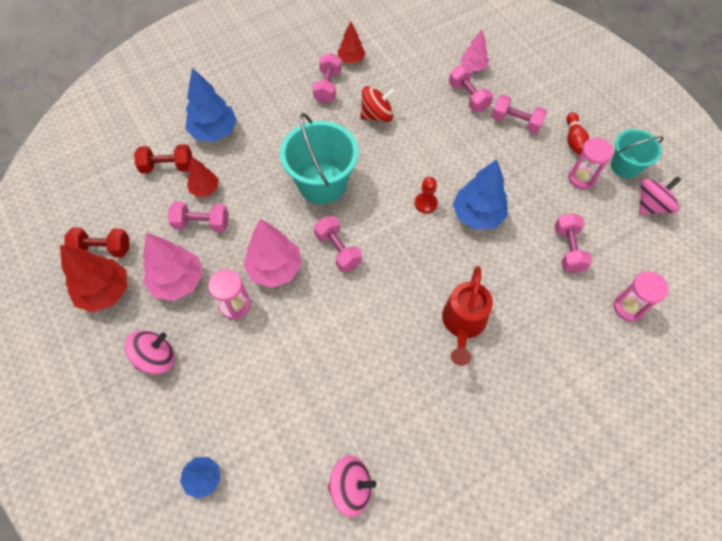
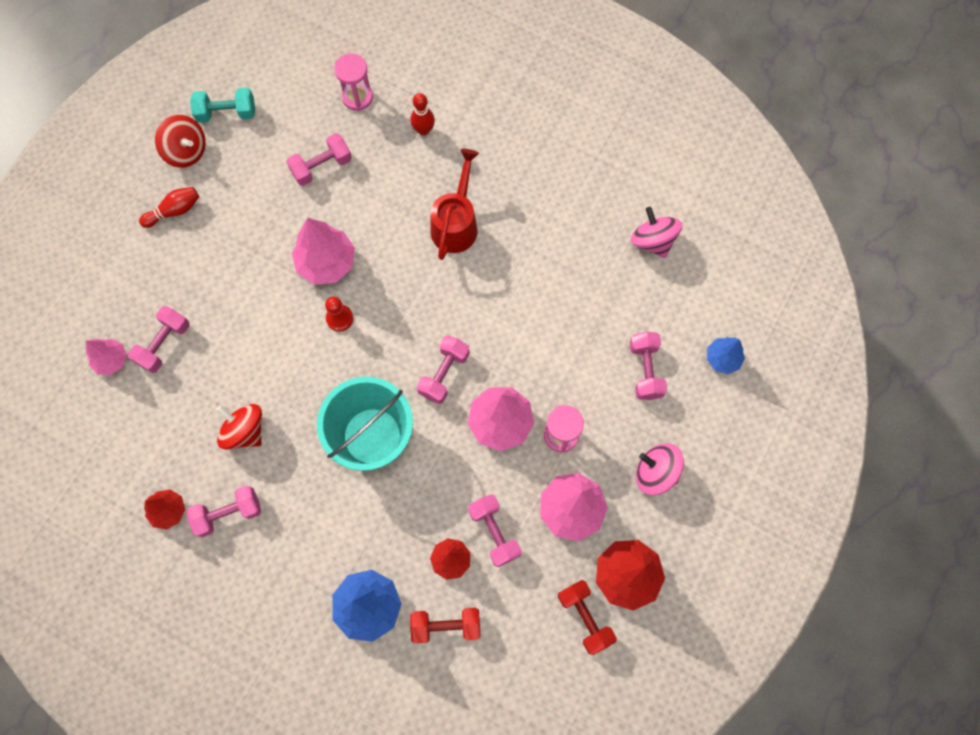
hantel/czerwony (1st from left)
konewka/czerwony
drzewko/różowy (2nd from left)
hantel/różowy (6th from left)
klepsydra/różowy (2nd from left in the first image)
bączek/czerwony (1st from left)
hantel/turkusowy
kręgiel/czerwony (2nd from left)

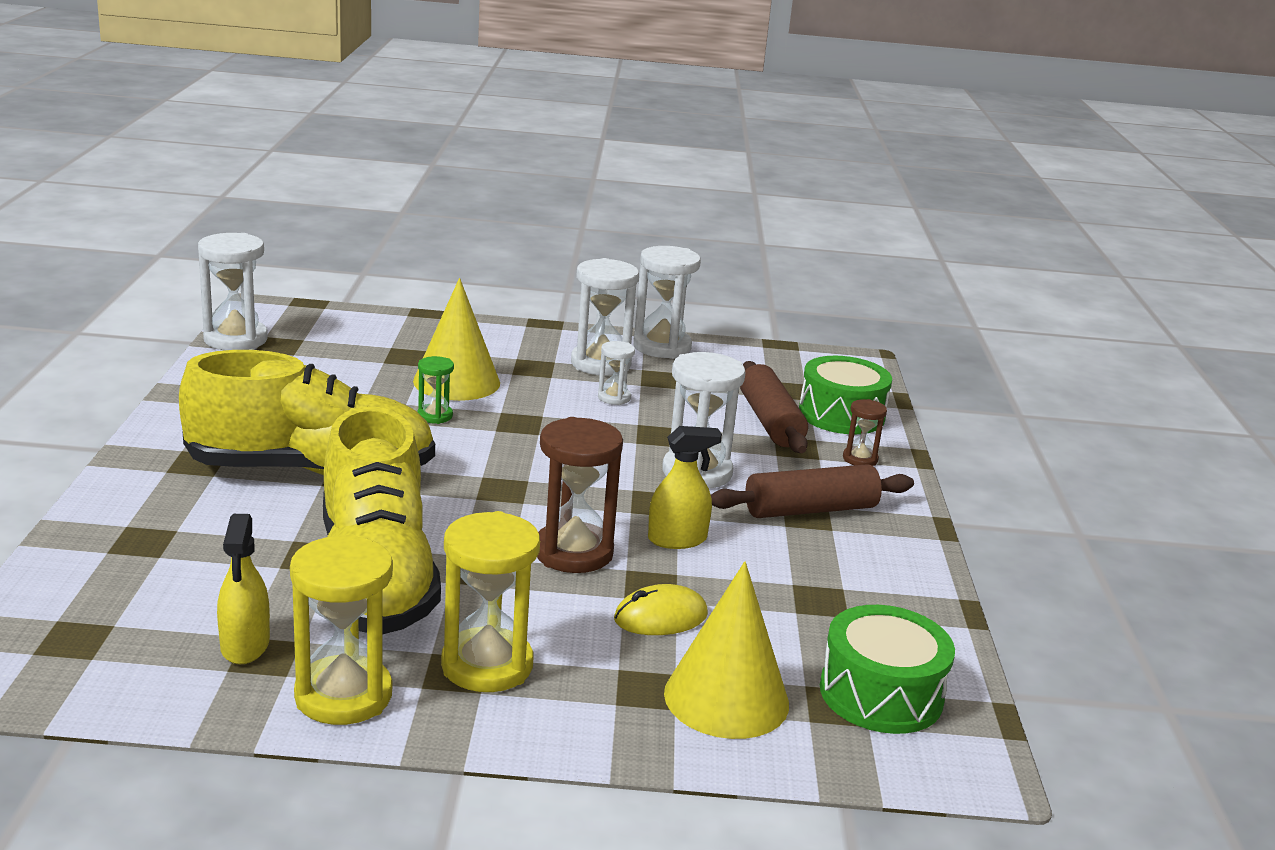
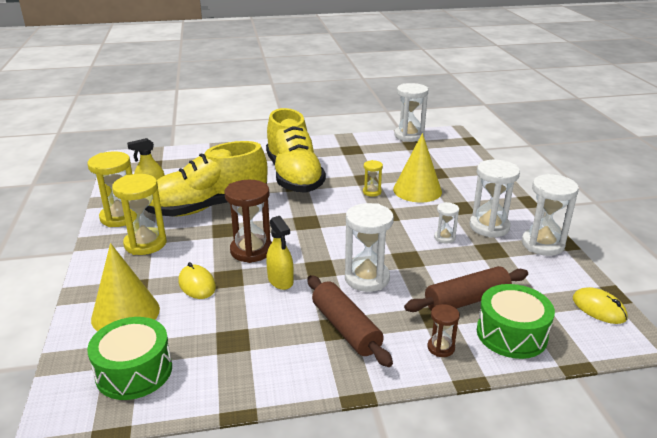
klepsydra/żółty (3rd from left)
myszka/żółty (2nd from left)

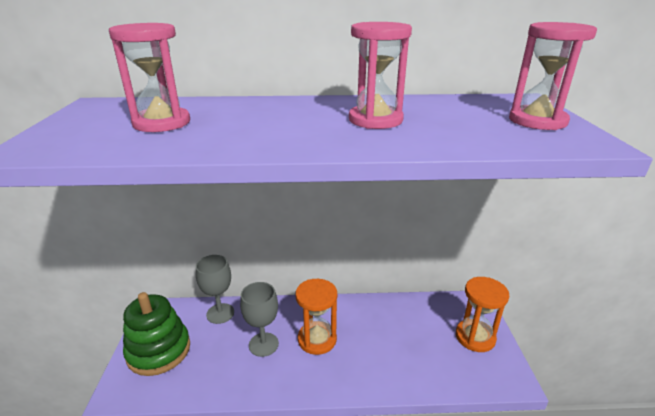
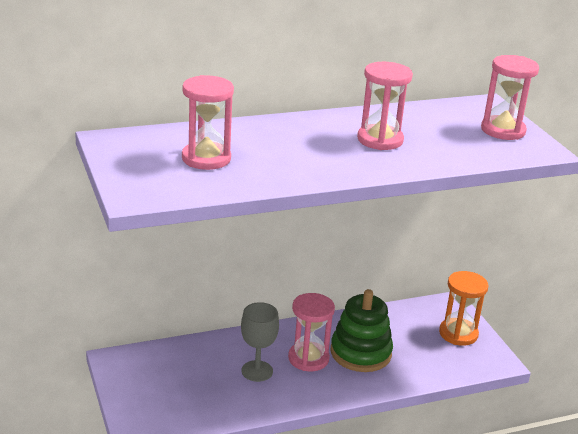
zabawka nakładanka/zielony
kielich/szary (1st from left in the first image)
klepsydra/różowy (2nd from left)

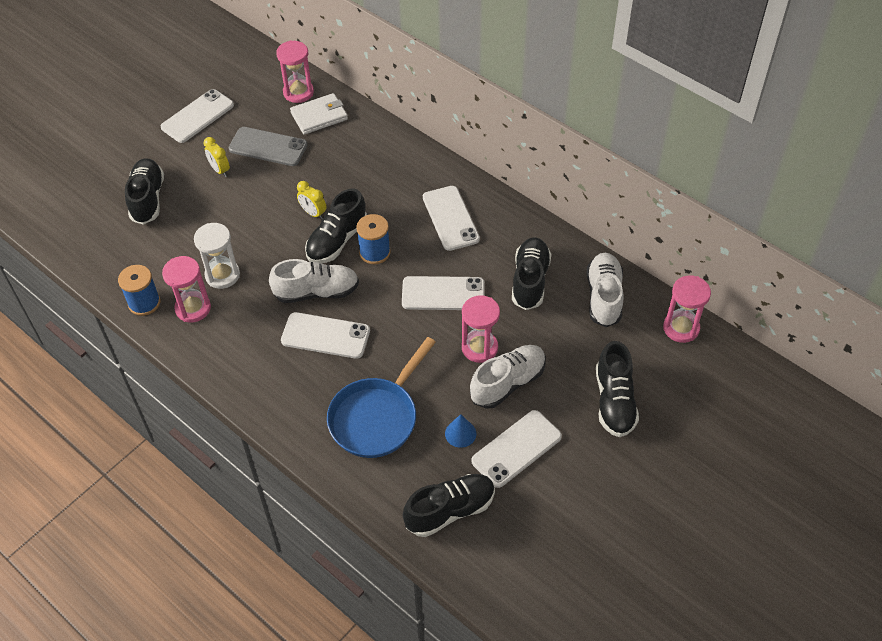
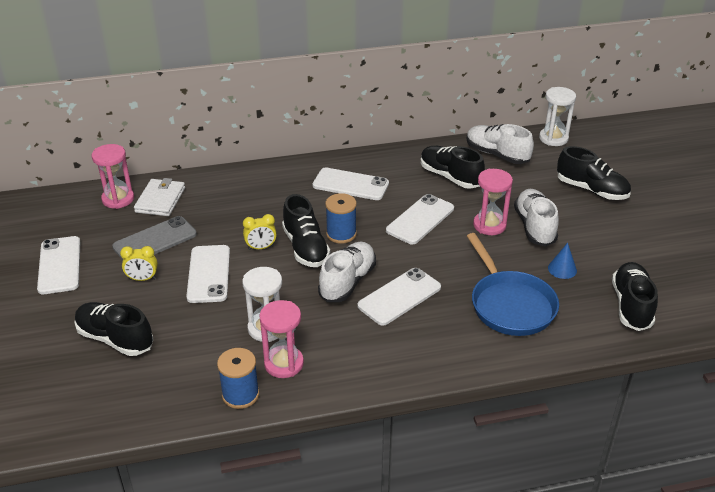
telefon/biały (2nd from left)
klepsydra/biały (2nd from left)

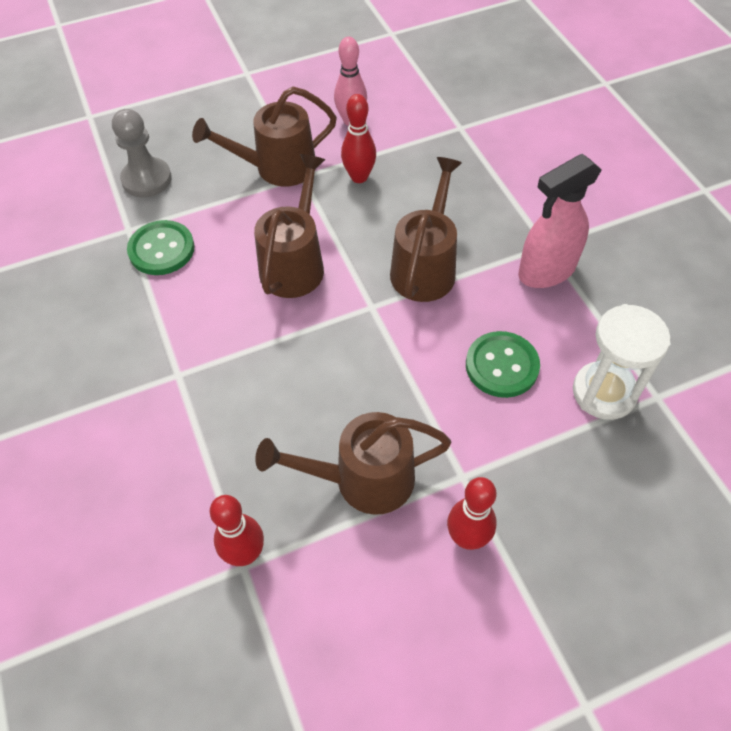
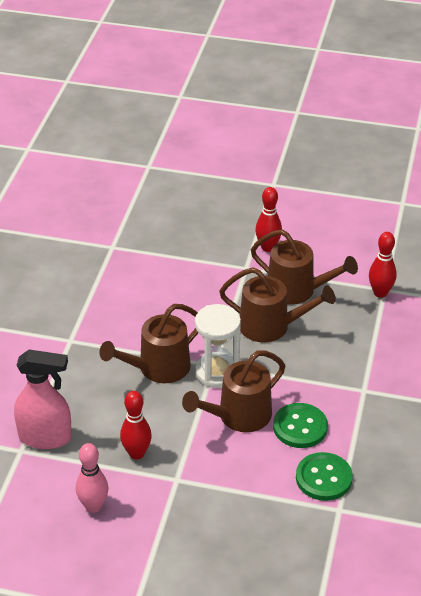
pionek/szary
konewka/brązowy (3rd from left)
guzik/zielony (1st from left)
spryskiwacz/różowy
klepsydra/biały

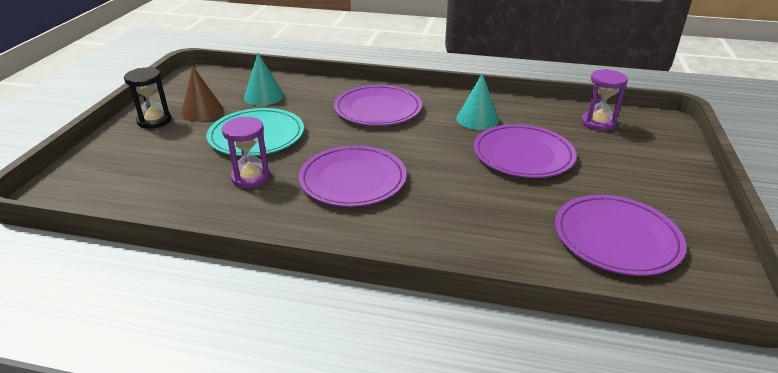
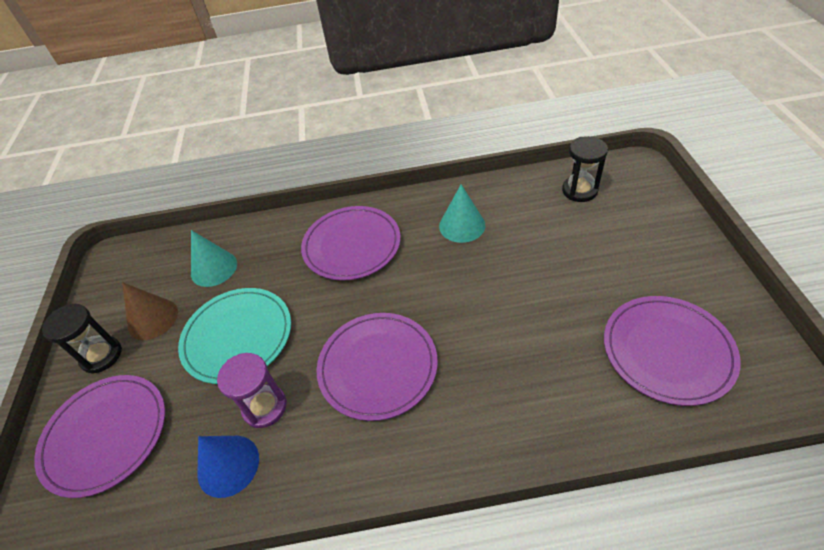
talerz/fioletowy (1st from left)
klepsydra/czarny (2nd from left)
stożek/niebieski

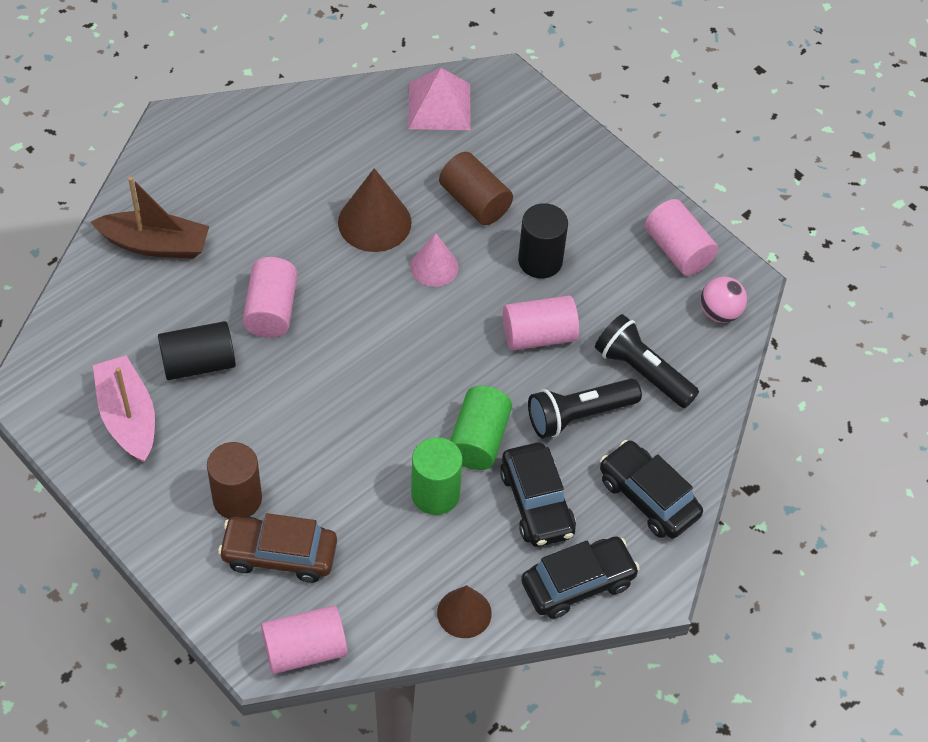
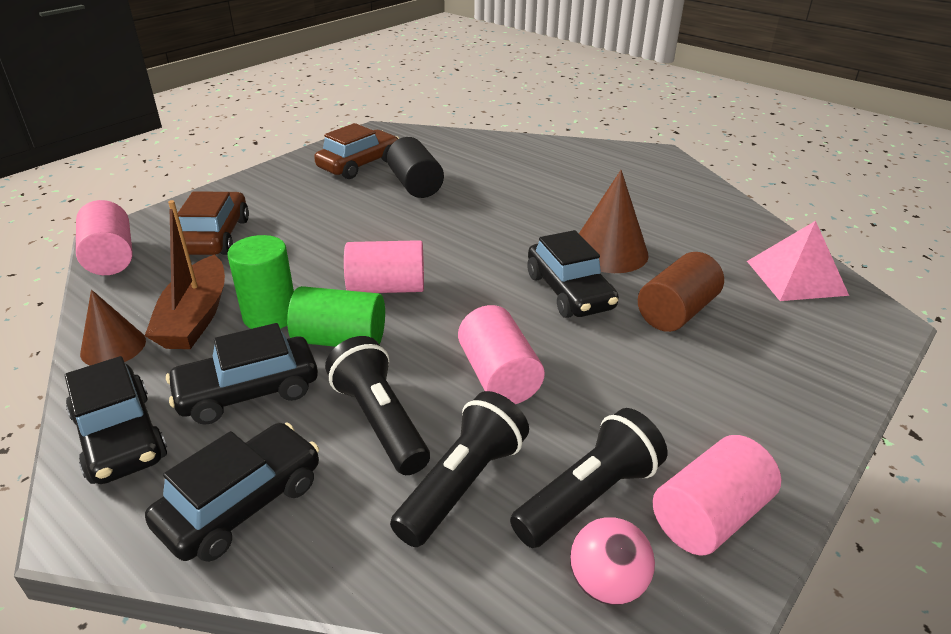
łódka/brązowy
samochód/brązowy (2nd from left)
walec/brązowy (1st from left in the first image)
walec/różowy (2nd from left)
samochód/czarny (4th from left)
walec/czarny (2nd from left in the first image)
latarka/czarny (3rd from left)

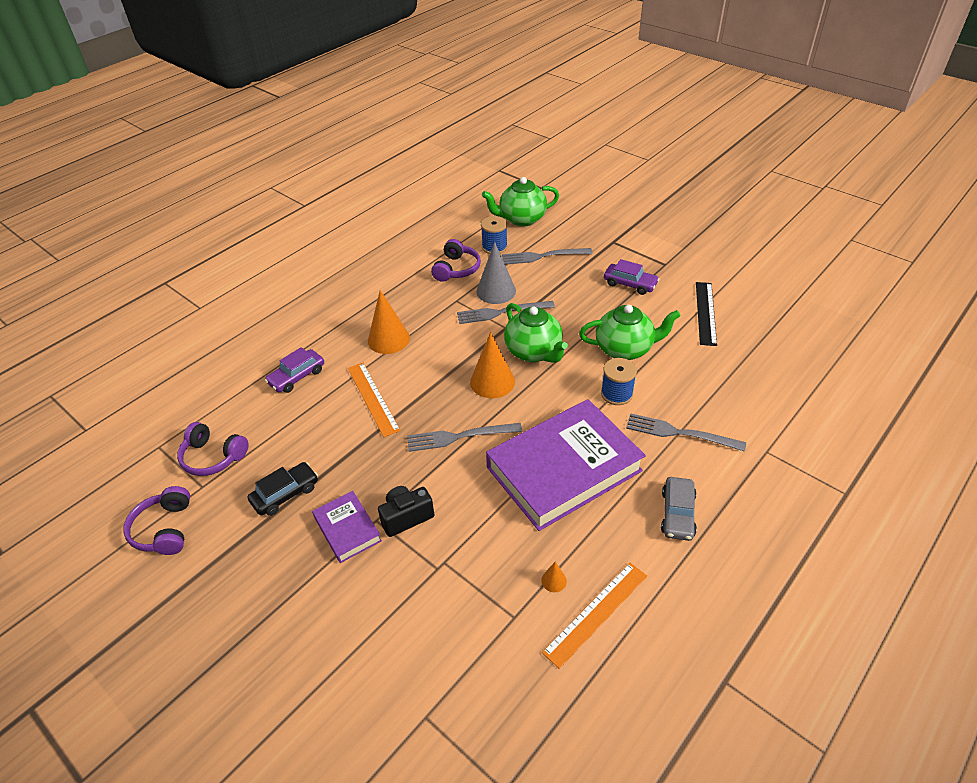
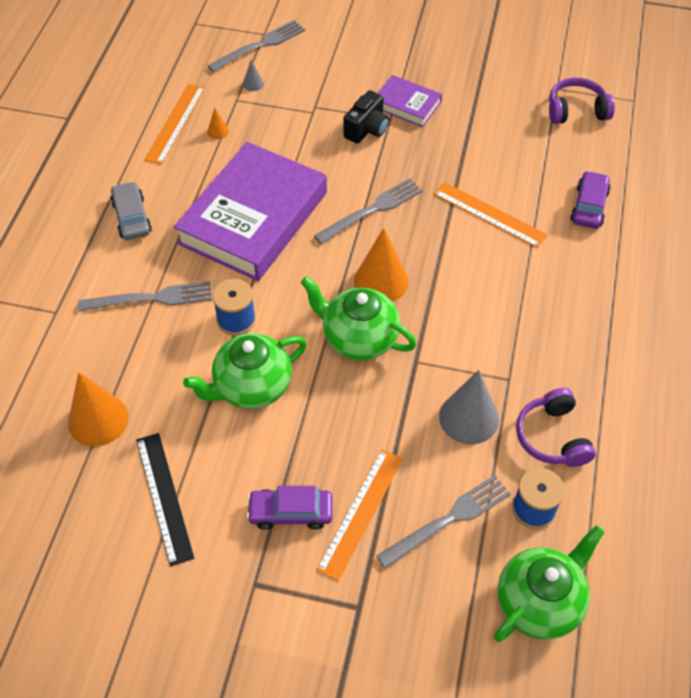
słuchawki/fioletowy (1st from left in the first image)
samochód/czarny
stożek/pomarańczowy (1st from left)
widelec/szary (2nd from left)
stożek/szary (1st from left)
linijka/pomarańczowy (2nd from left)

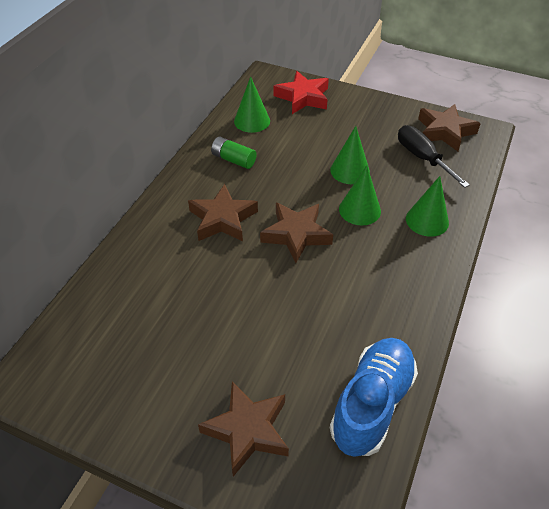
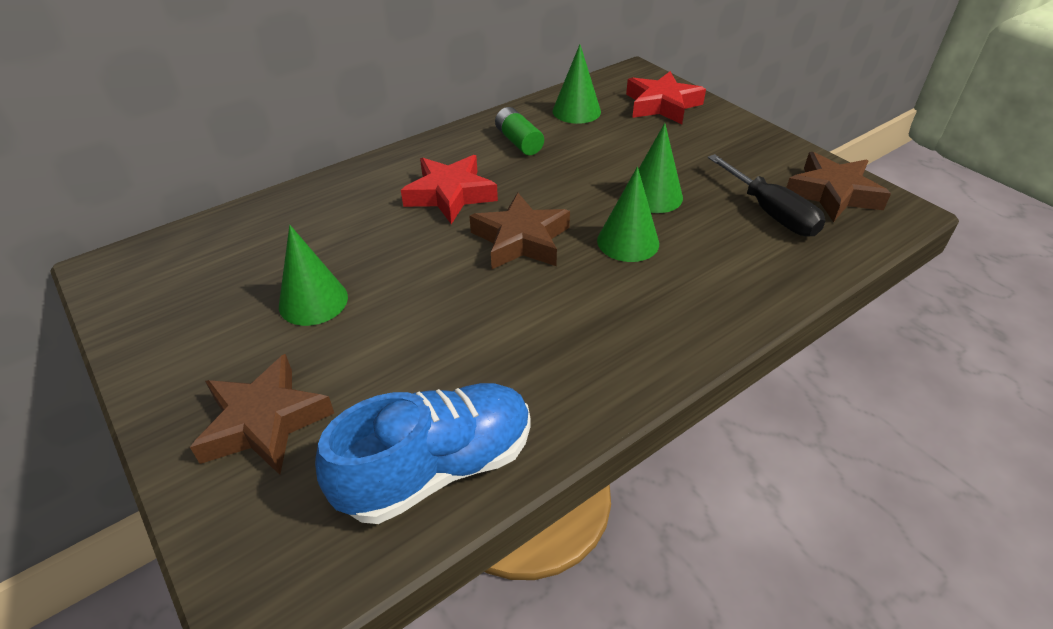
gwiazda/czerwony (1st from left)
śrubokręt/czarny
stożek/zielony (1st from left)

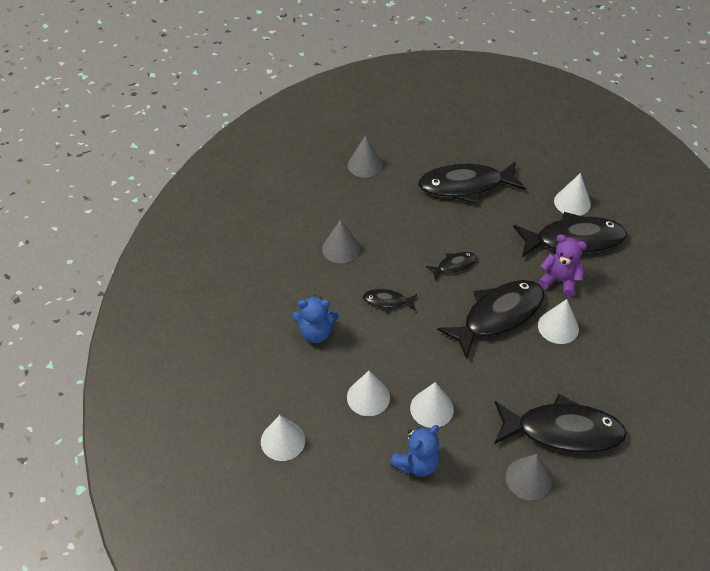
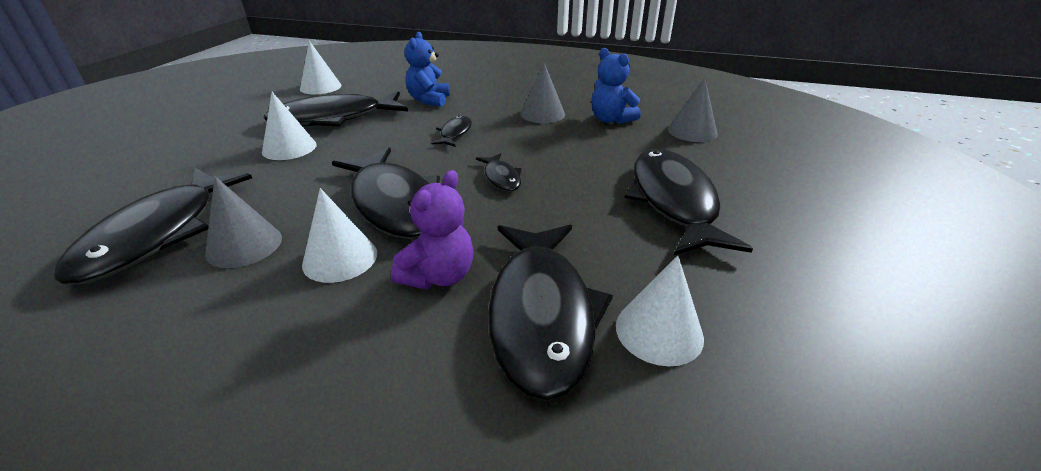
ryba/czarny (2nd from left)
miś/niebieski (2nd from left)
stożek/szary (1st from left)

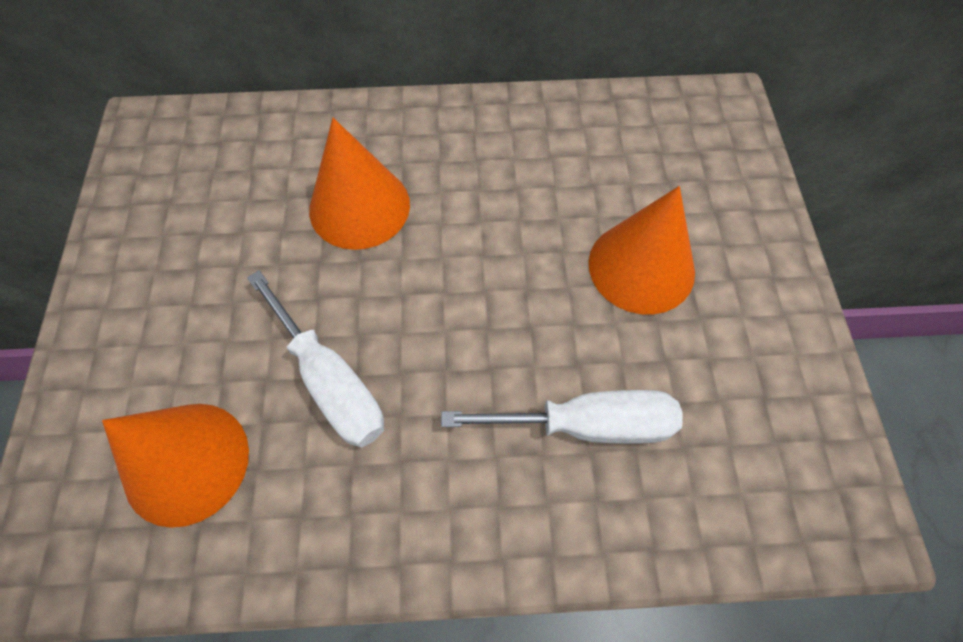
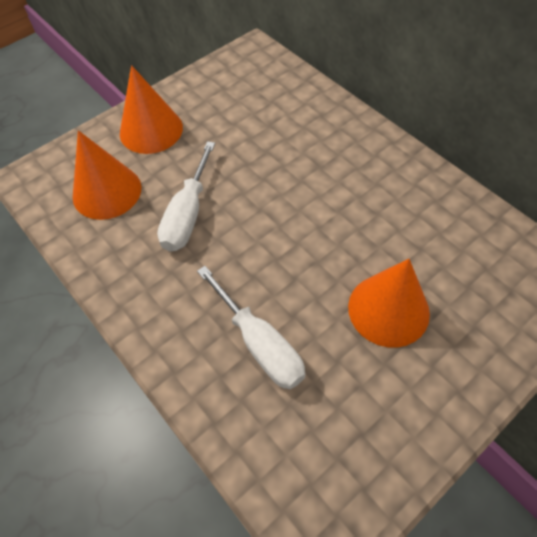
stożek/pomarańczowy (2nd from left)

